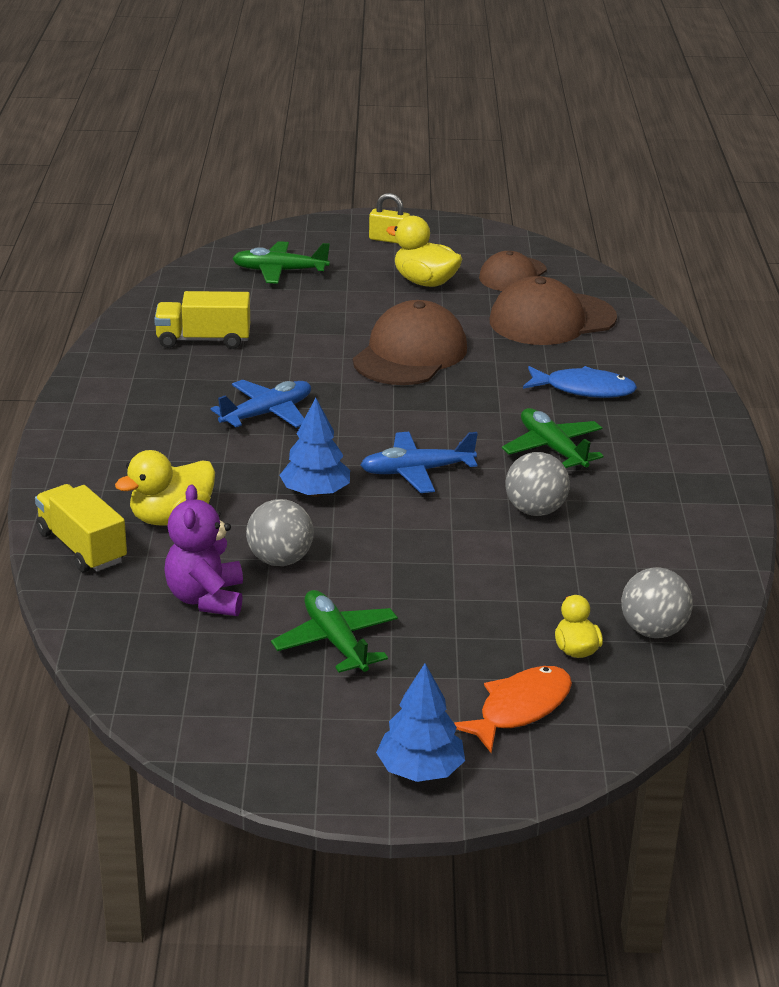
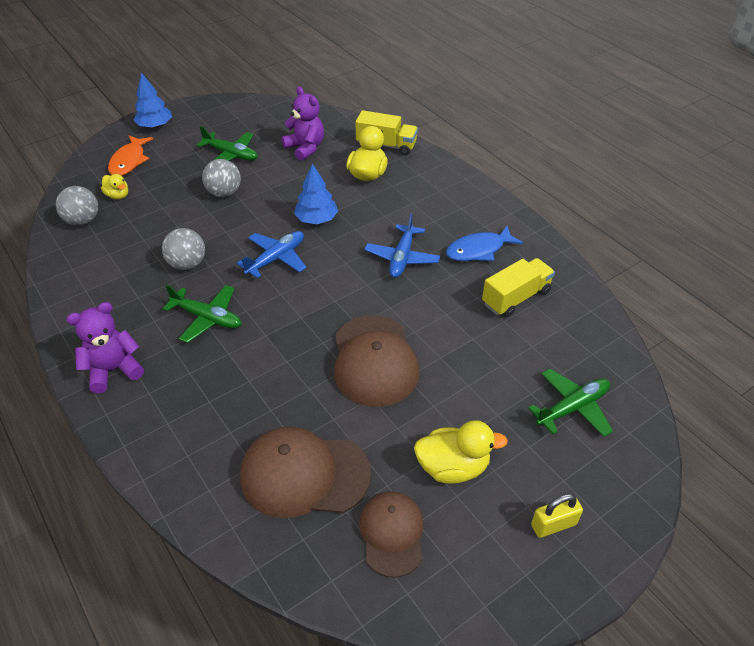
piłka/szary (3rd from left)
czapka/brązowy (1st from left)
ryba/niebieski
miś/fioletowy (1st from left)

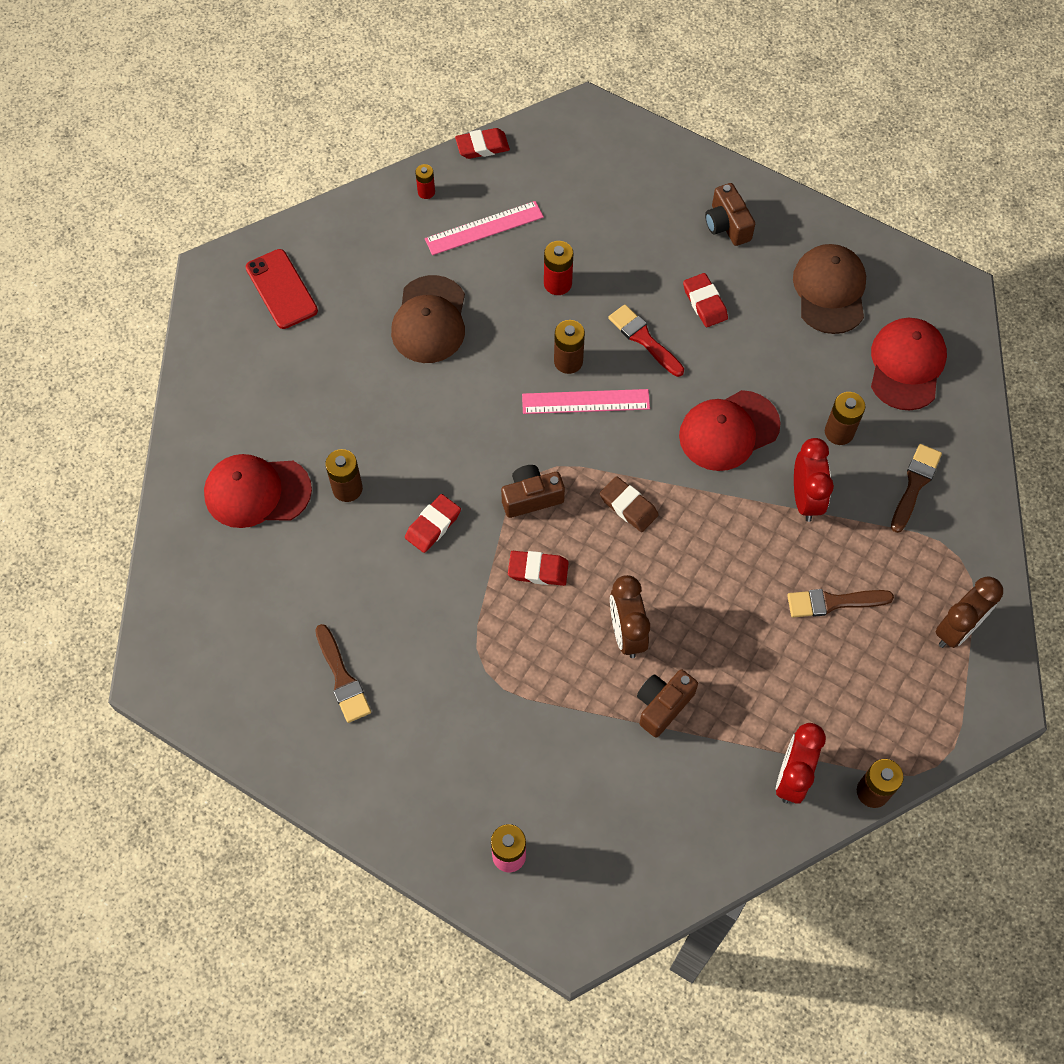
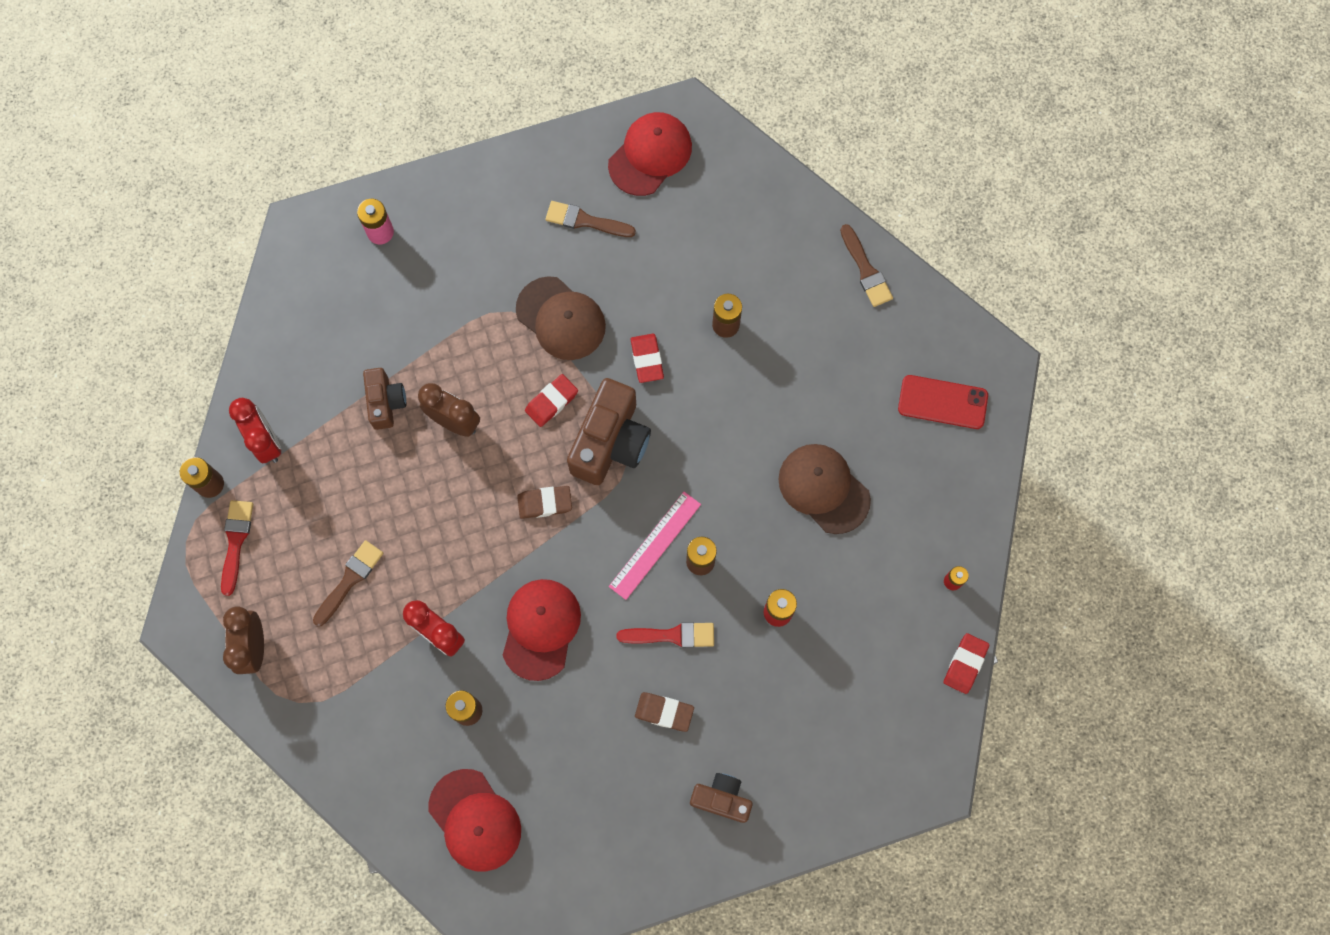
czapka/czerwony (3rd from left)
linijka/różowy (1st from left in the first image)
aparat fotograficzny/brązowy (2nd from left)
gumka do mazania/brązowy (2nd from left)
czapka/brązowy (1st from left)
pędzel/brązowy (3rd from left)
pędzel/czerwony (1st from left)

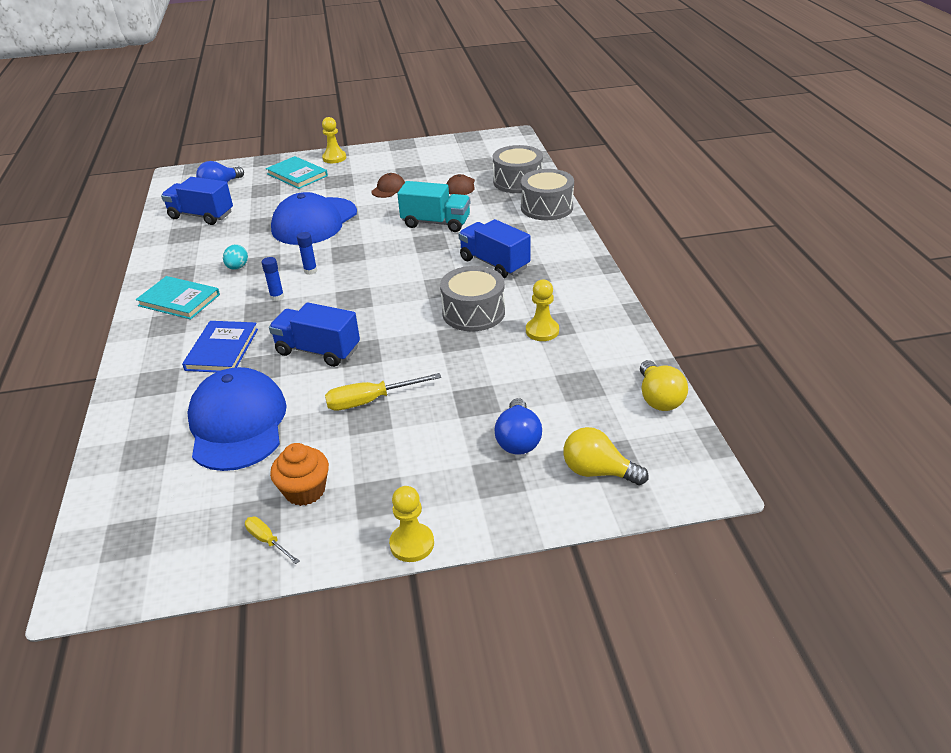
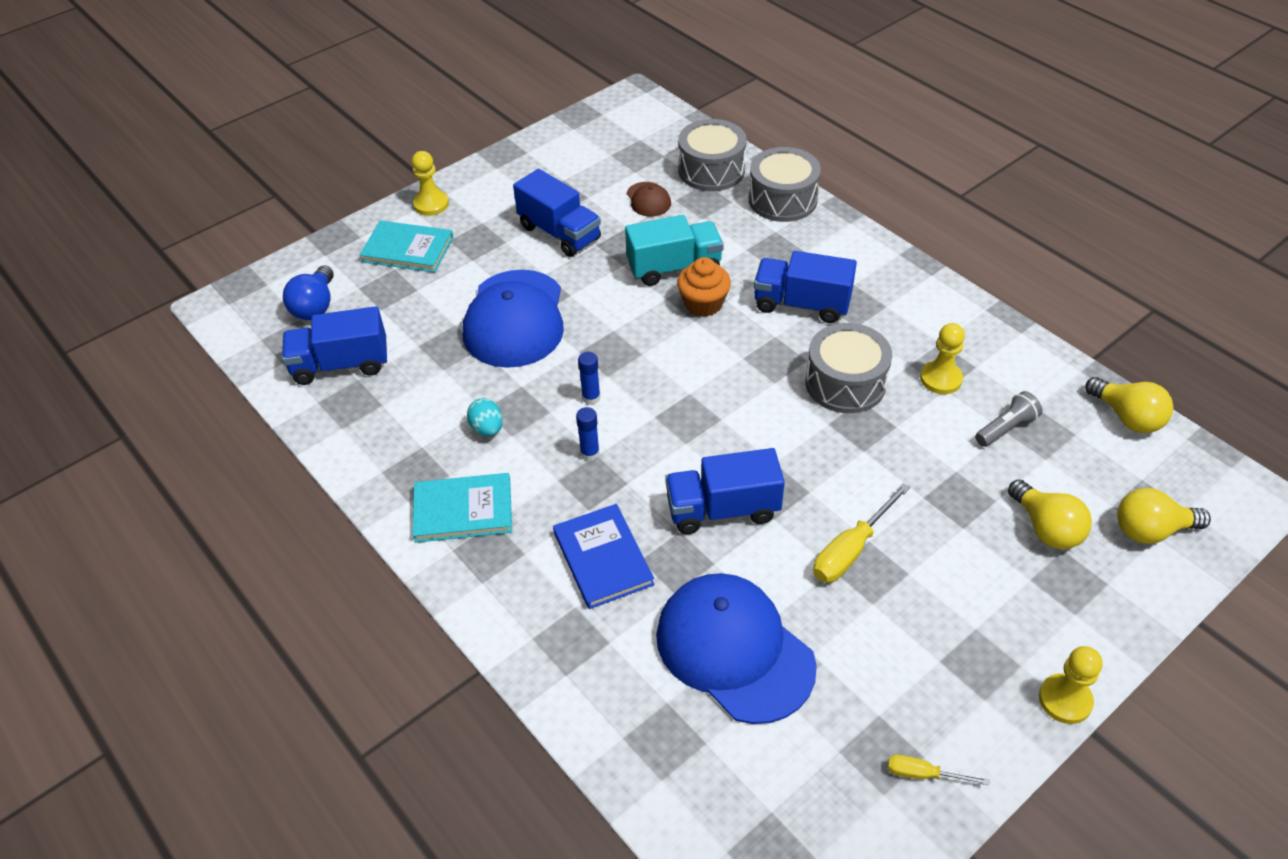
muffinka/pomarańczowy
ciężarówka/niebieski (2nd from left)
żarówka/żółty (1st from left)
latarka/szary

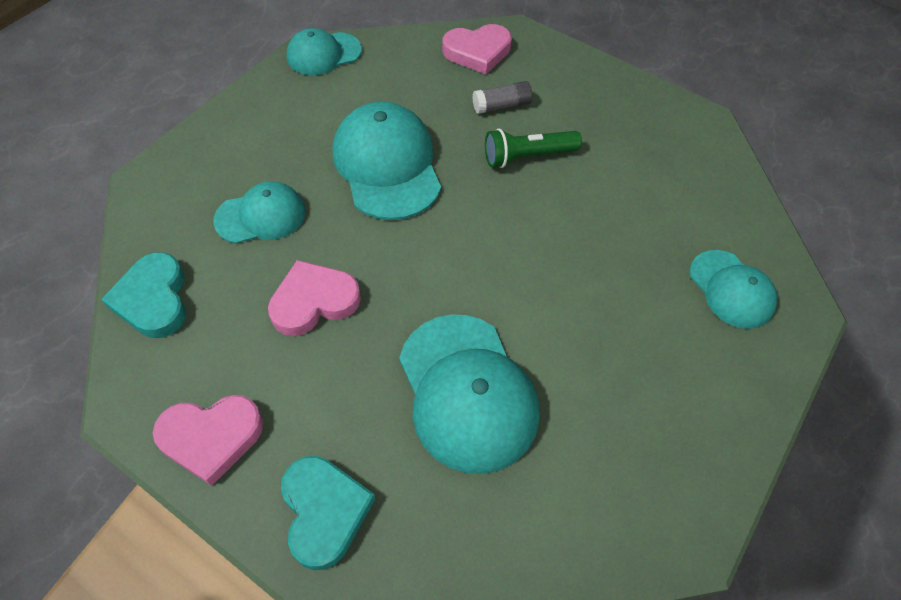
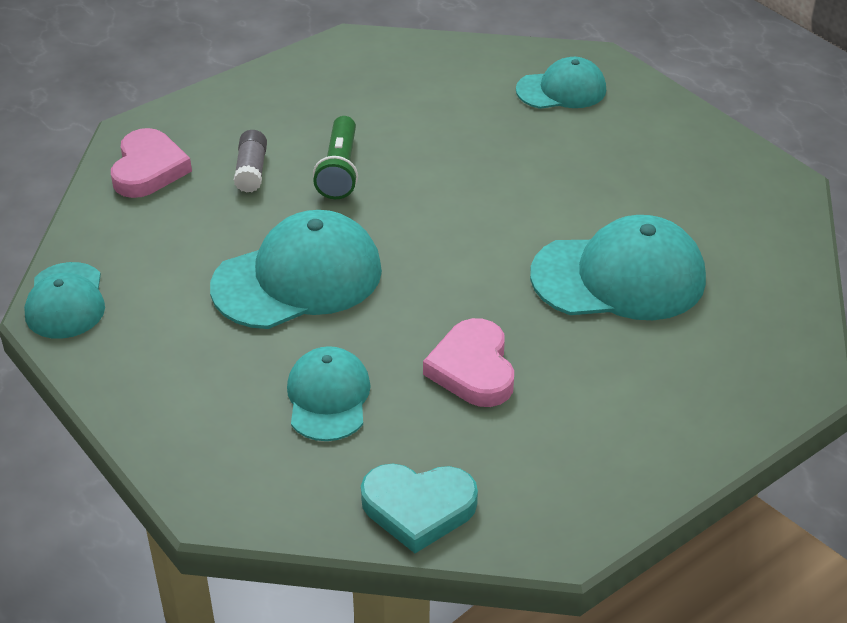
serce/różowy (1st from left in the first image)
serce/turkusowy (2nd from left in the first image)
czapka/turkusowy (2nd from left)

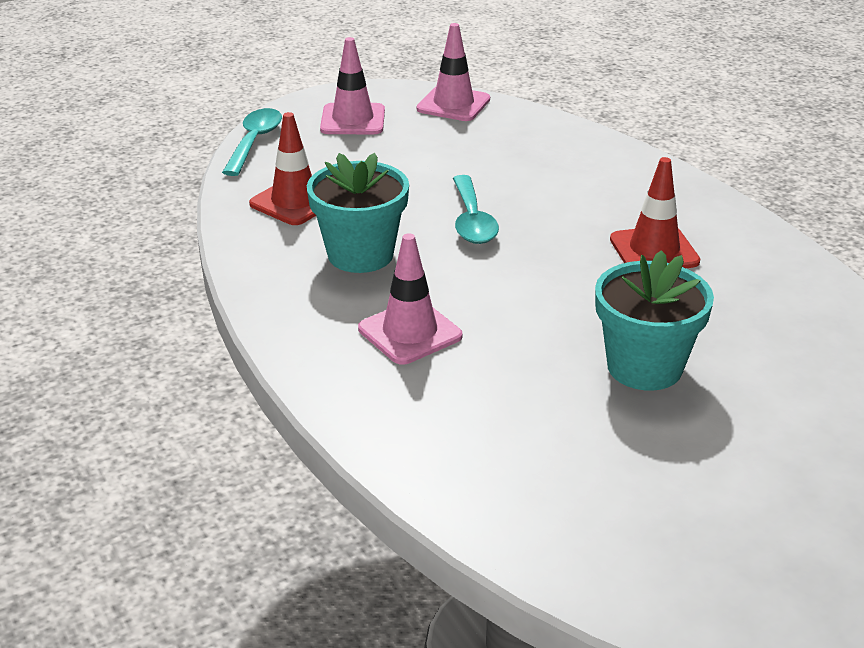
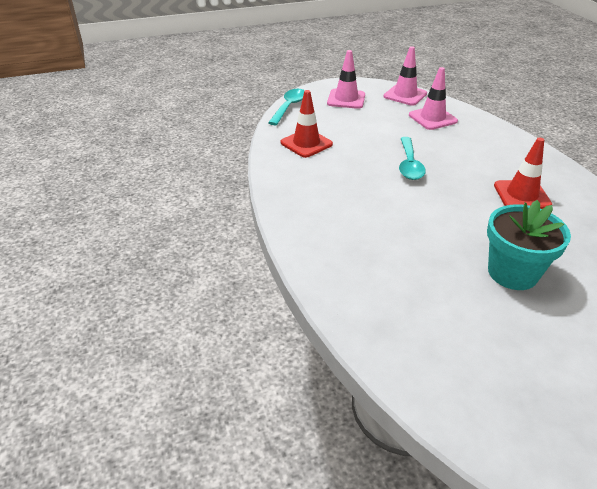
doniczka/turkusowy (1st from left in the first image)
pachołek/różowy (3rd from left)

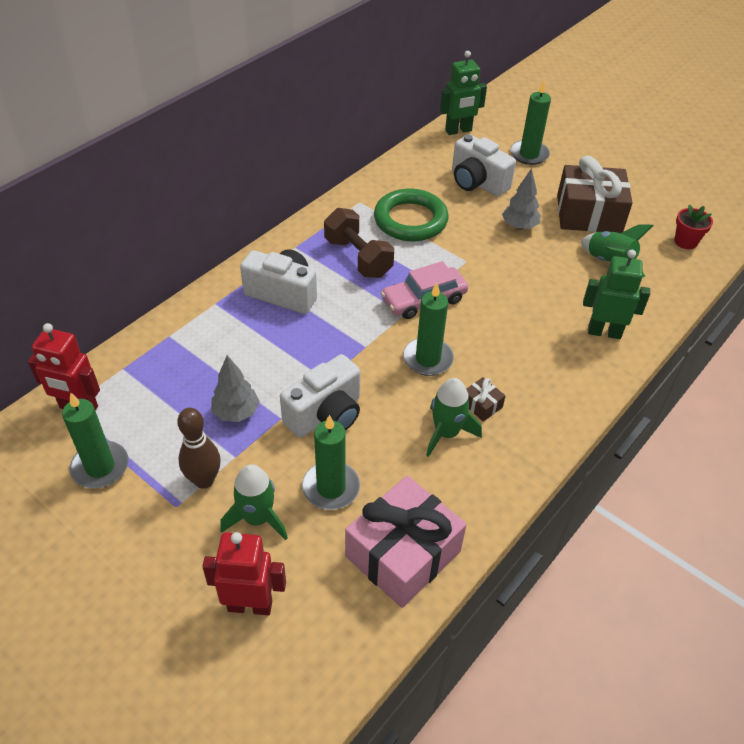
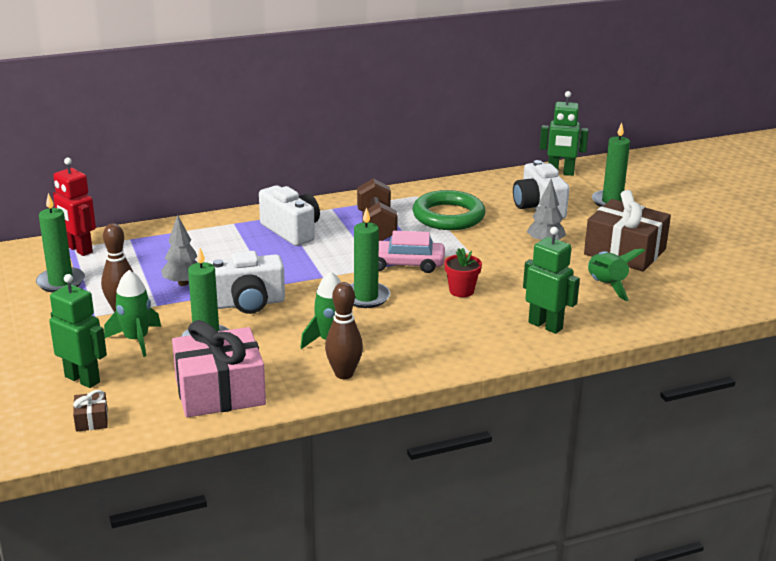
robot/zielony (1st from left)
prezent/brązowy (1st from left)
doniczka/czerwony
kręgiel/brązowy (2nd from left)

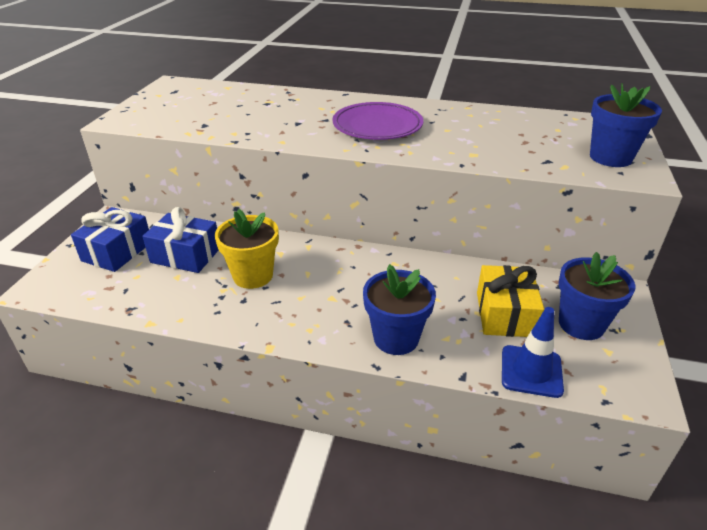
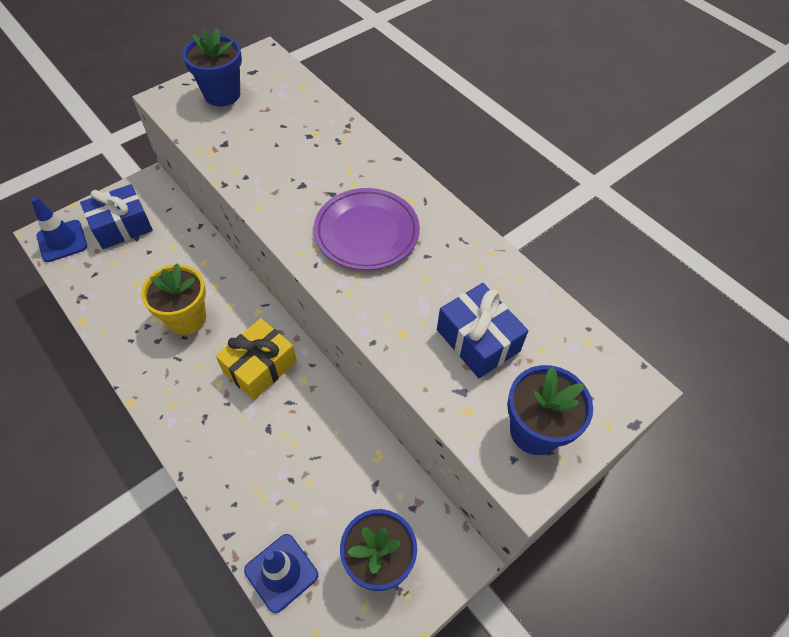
prezent/niebieski (2nd from left)
doniczka/niebieski (1st from left)
prezent/żółty
pachołek/niebieski (1st from left)

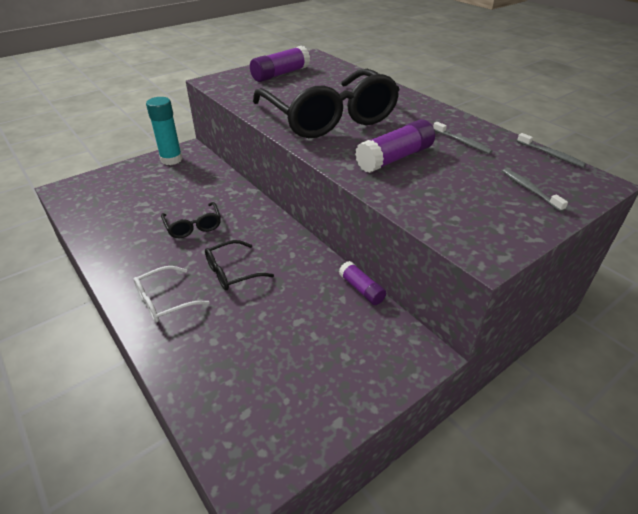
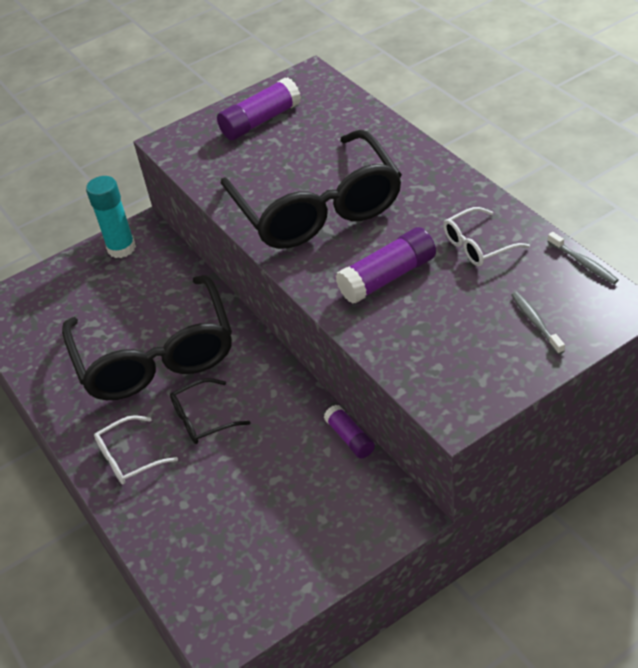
okulary/czarny (1st from left)
okulary/biały (2nd from left)

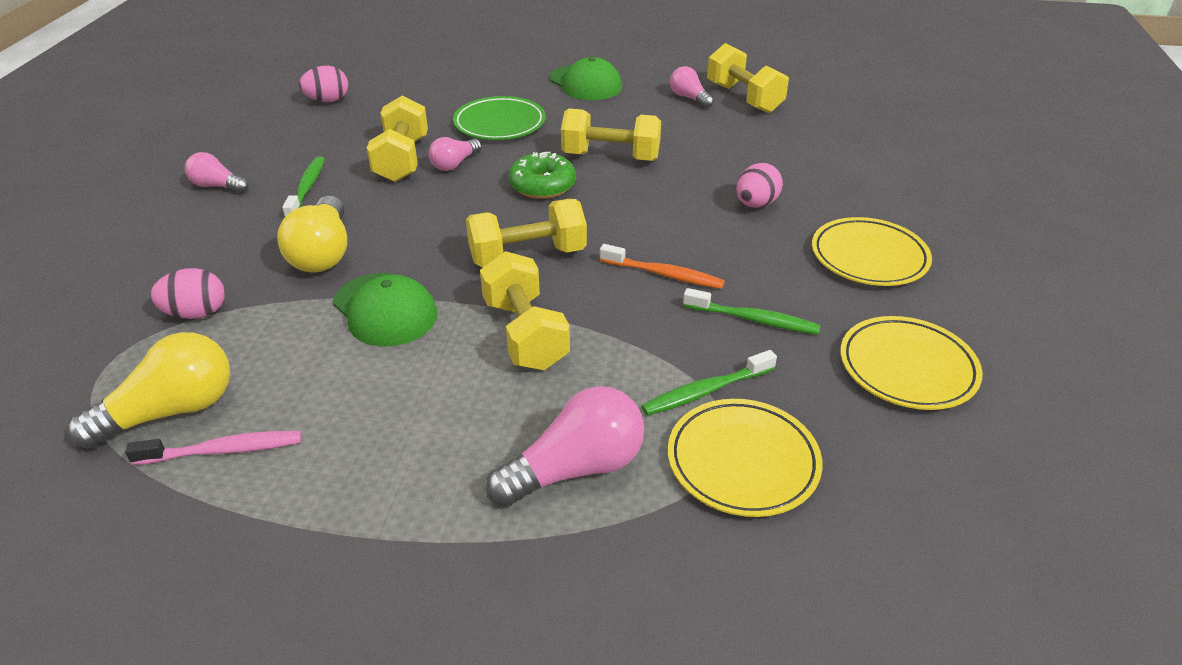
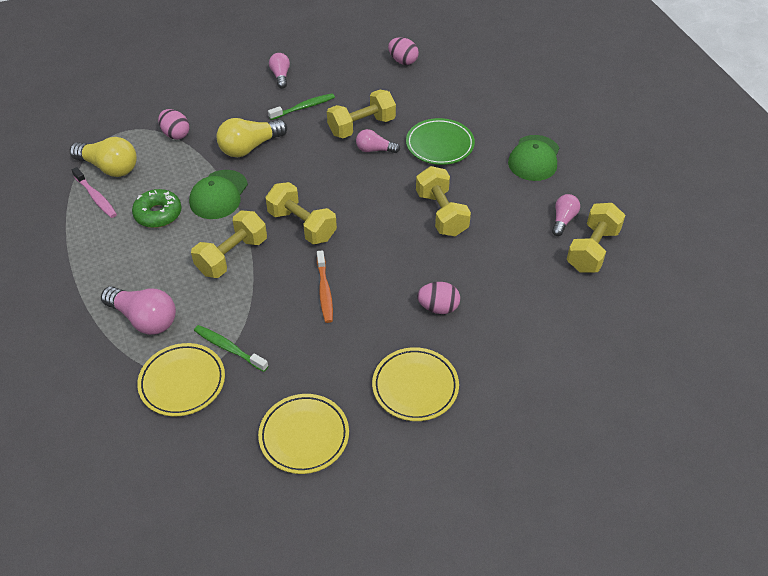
donut/zielony
szczoteczka do zębów/zielony (3rd from left in the first image)

